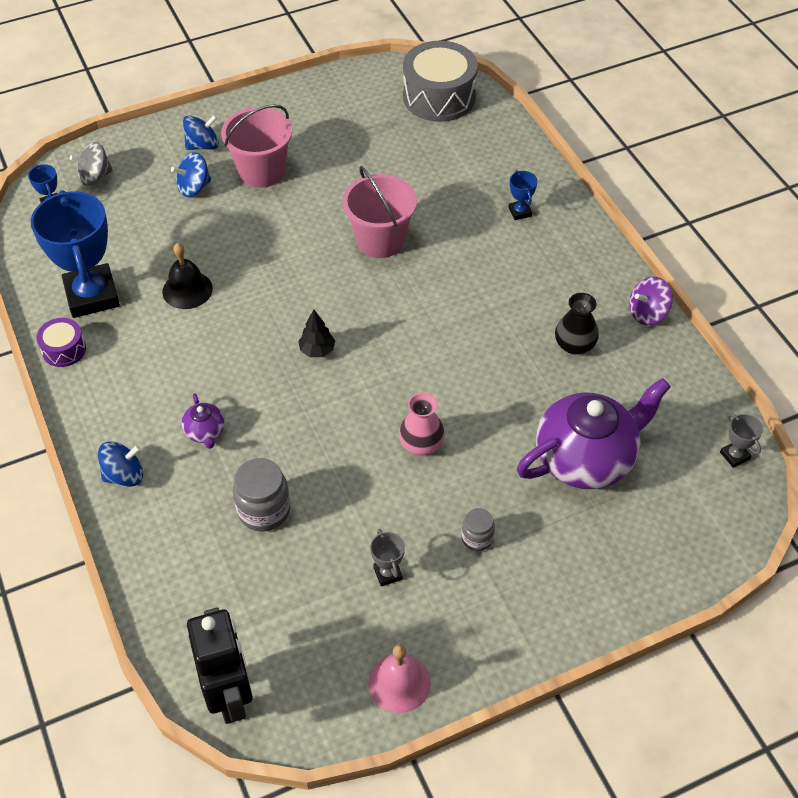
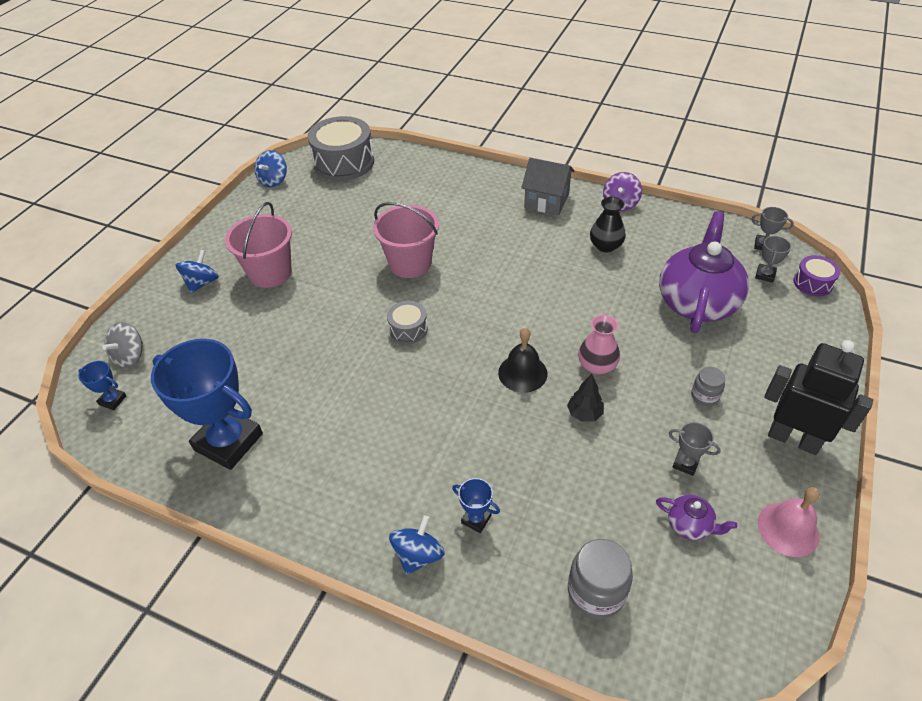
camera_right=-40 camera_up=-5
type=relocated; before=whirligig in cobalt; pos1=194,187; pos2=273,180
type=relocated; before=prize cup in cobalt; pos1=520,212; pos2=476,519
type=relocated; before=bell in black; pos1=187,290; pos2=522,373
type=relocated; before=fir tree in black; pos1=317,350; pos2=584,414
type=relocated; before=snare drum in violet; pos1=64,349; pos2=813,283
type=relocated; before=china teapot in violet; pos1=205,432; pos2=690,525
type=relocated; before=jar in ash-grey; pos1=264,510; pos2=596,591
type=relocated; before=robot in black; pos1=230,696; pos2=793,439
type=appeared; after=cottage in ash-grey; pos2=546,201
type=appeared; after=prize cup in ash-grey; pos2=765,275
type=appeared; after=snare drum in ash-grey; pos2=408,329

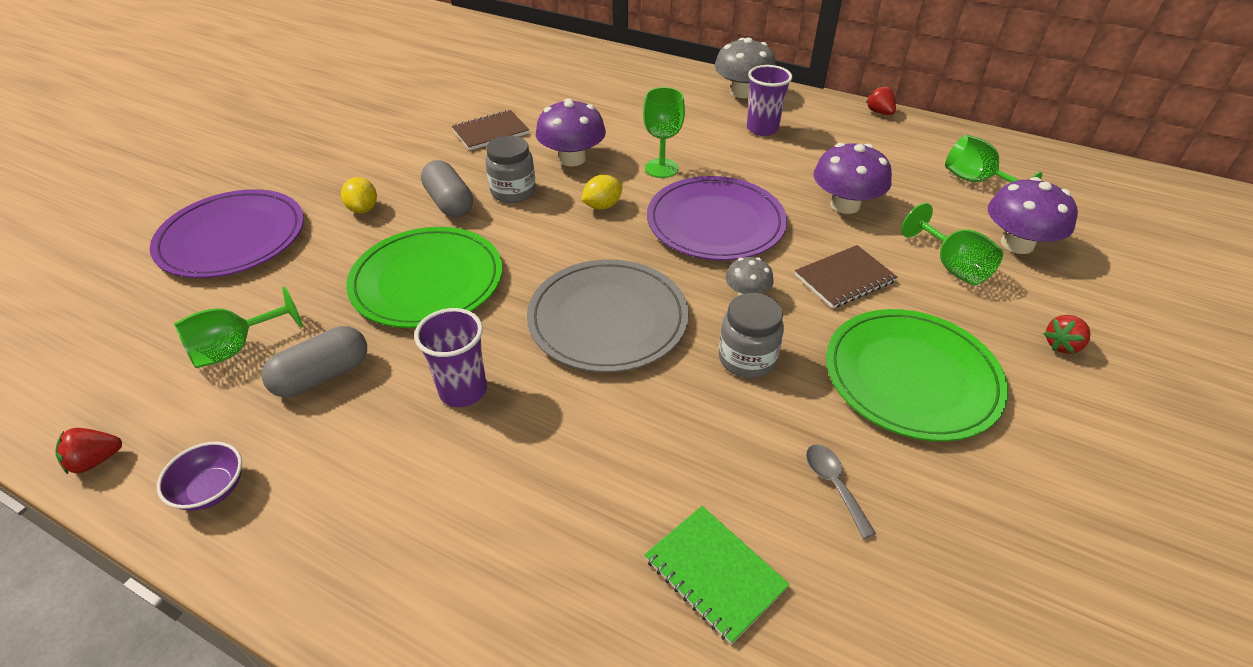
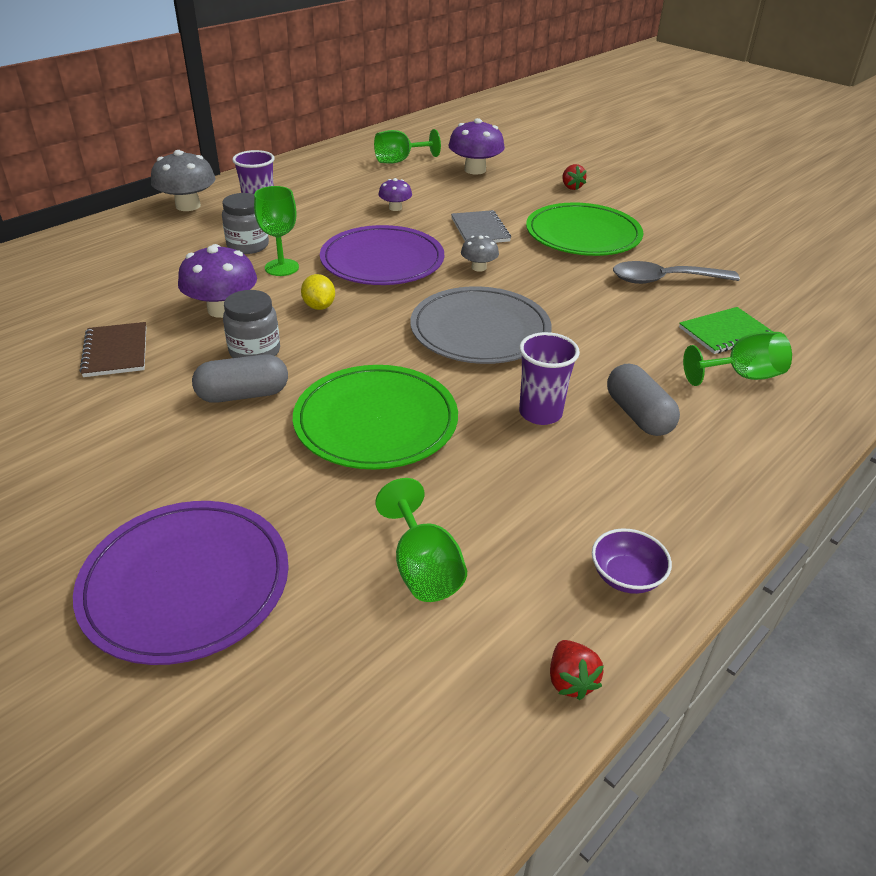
camera_right=-75 camera_up=-5
type=missing; before=toy strawberry in red; pos1=879,112
type=size; before=mushroom in violet; pos1=845,205; pos2=395,208; scale=0.55
type=missing; before=toy lemon in bright yellow; pos1=363,209
type=relocated; before=goblet in emerald; pos1=952,266; pos2=741,376
type=colour; before=exercise book in dark brown; after=exercise book in ash-grey; pos1=844,278; pos2=480,230
type=relocated; before=jar in ash-grey; pos1=747,359; pos2=248,246
type=relocated; before=pill in ash-grey; pos1=322,376; pos2=638,415
type=size; before=tablespoon in ash-grey; pos1=834,485; pos2=664,280; scale=1.86

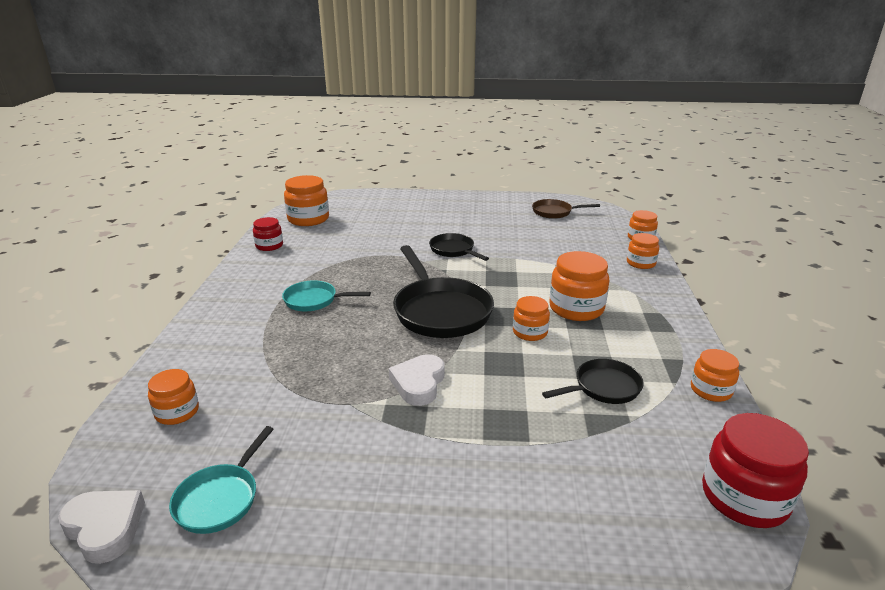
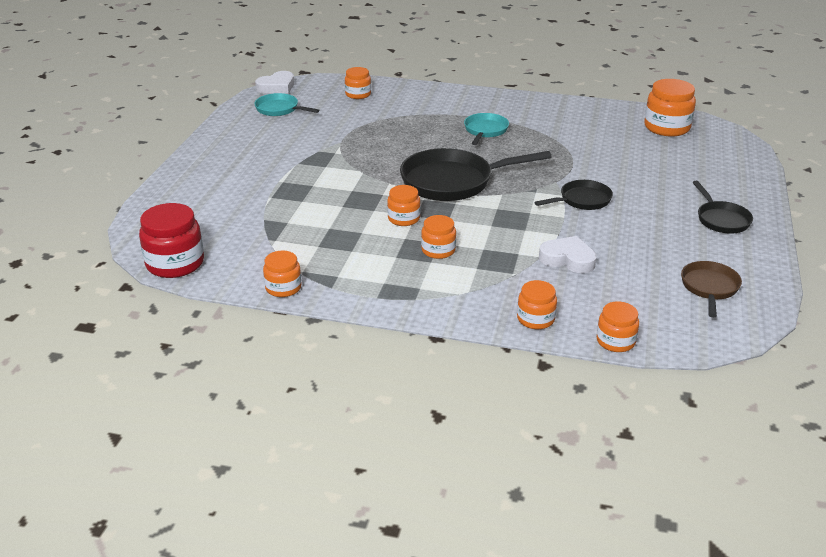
camera_right=100 camera_up=5
type=missing; before=jar in red; pos1=269,246
type=size; before=jar in bright orange; pos1=576,308; pos2=438,250; scale=0.6
type=relocated; before=love heart in white; pos1=418,383; pos2=568,259
type=relocated; before=skillet in black; pos1=603,387; pos2=721,219

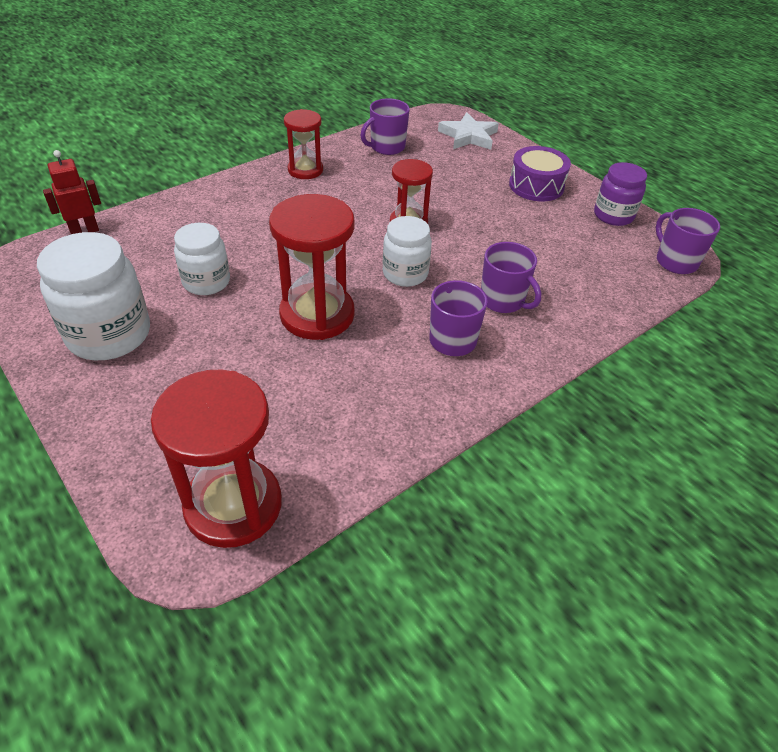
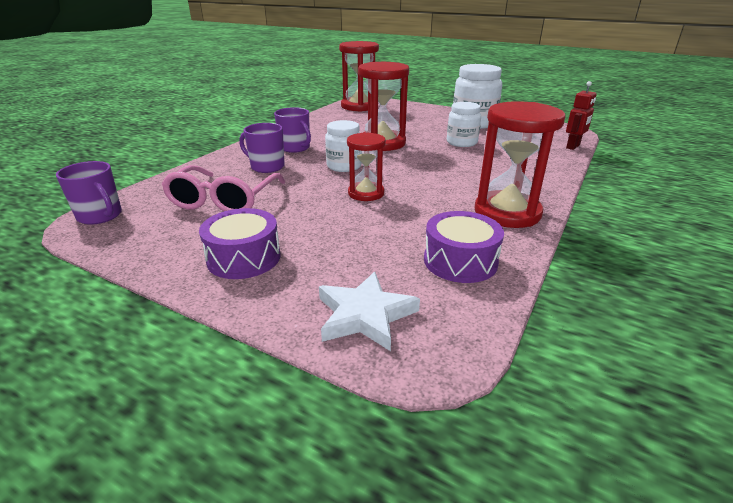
camera_right=160 camera_up=-15
type=exchanged; before=mug in violet; after=snare drum in violet; pos1=387,147; pos2=460,261
type=size; before=hourglass in red; pos1=305,170; pos2=507,212; scale=1.65
type=missing; before=jar in violet; pos1=613,215
type=appeared; after=eyeglasses in rosy; pos2=223,200

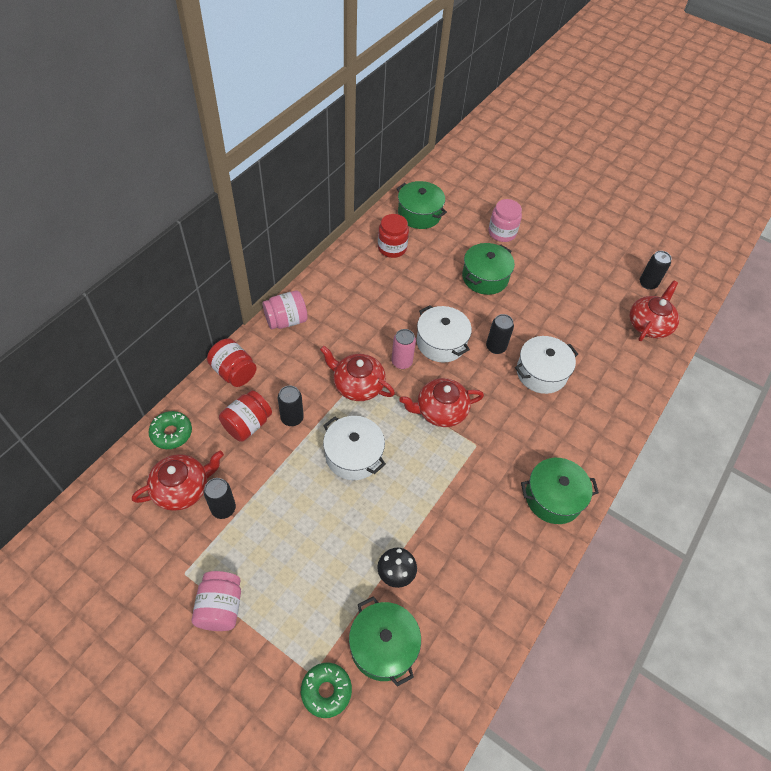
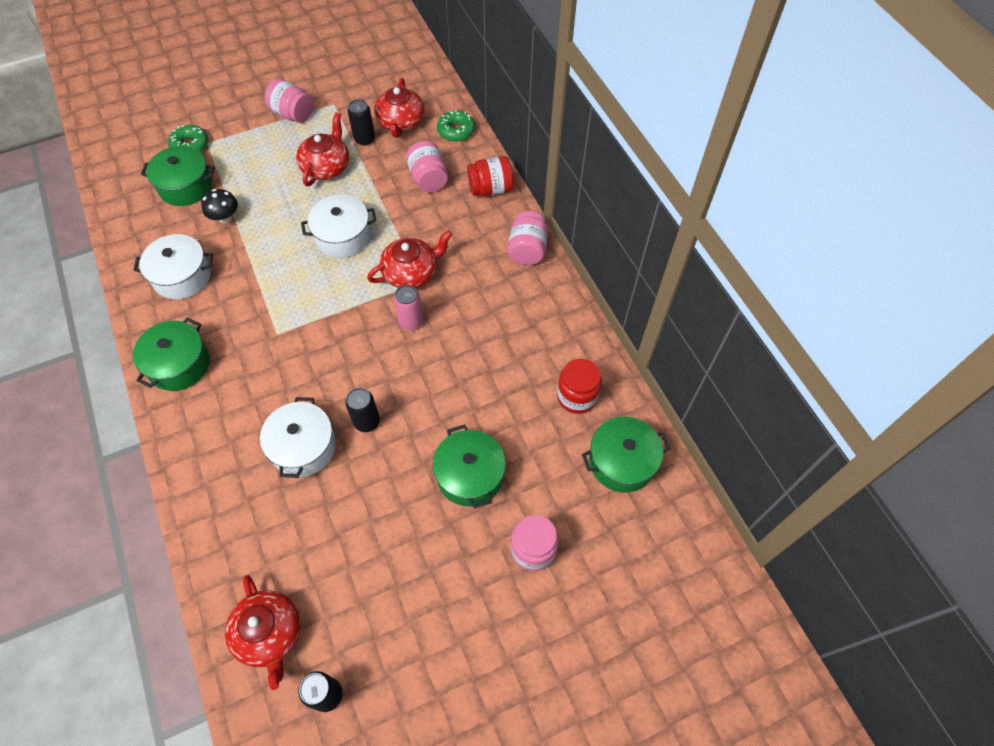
camera_right=125 camera_up=5
type=relocated; before=pot in white; pos1=441,342; pos2=182,276
type=relocated; before=china teapot in red; pos1=440,410; pos2=326,166
type=missing; before=tin in black; pos1=292,418
type=colour; before=jar in red; after=jar in rosy; pos1=247,424; pos2=428,179

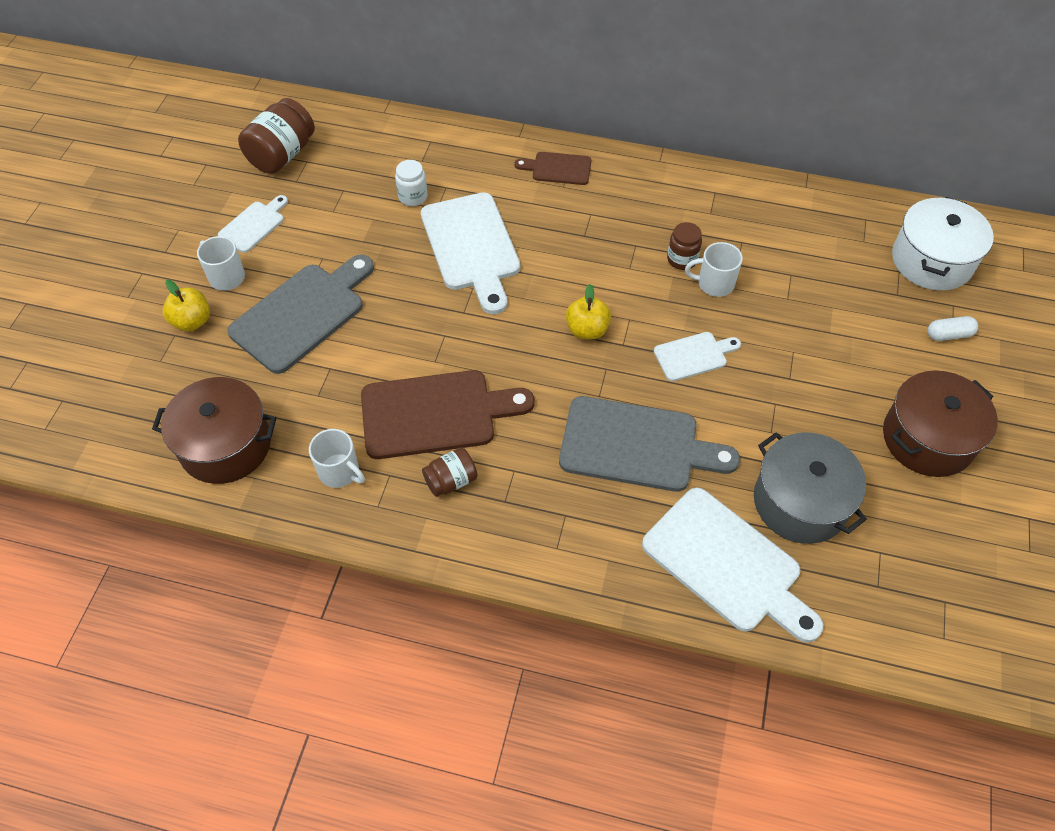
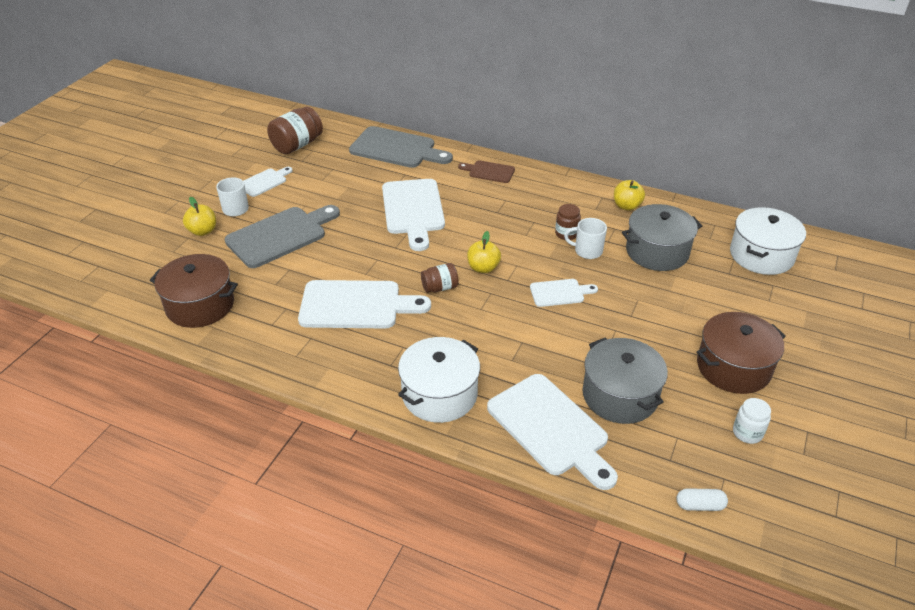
camera_right=10 camera_up=-15
type=relocated; before=jar in white; pos1=413,197; pos2=747,433
type=relocated; before=pill in white; pos1=948,334; pos2=699,505
type=colour; before=chopping board in dark brown; after=chopping board in white; pos1=435,413; pos2=356,305
type=relocated; before=chopping board in ash-grey; pos1=637,445; pos2=396,149
type=missing; before=mug in white; pos1=340,471
type=relocated; before=jar in dark brown; pos1=451,481; pos2=440,287
type=appeared; after=toy apple in bright yellow; pos2=626,206
type=appeared; after=pot in ash-grey; pos2=657,252
type=appeared; after=pot in white; pos2=439,394

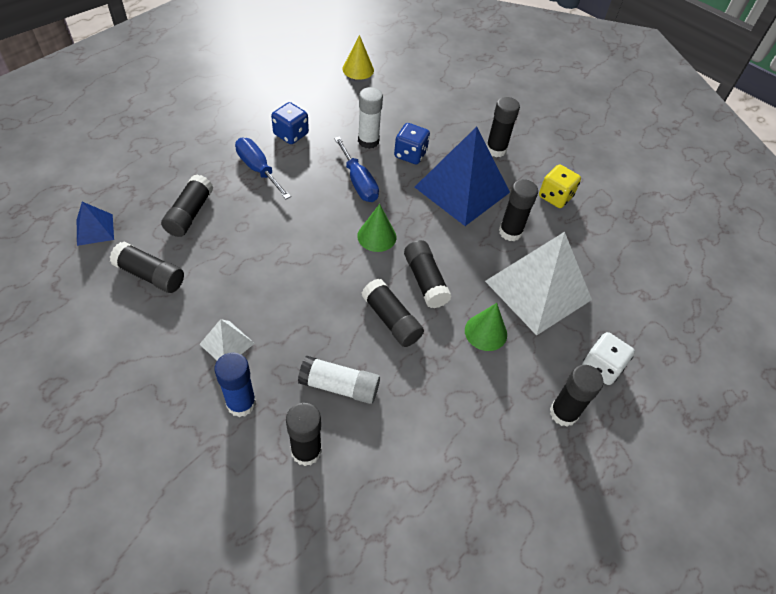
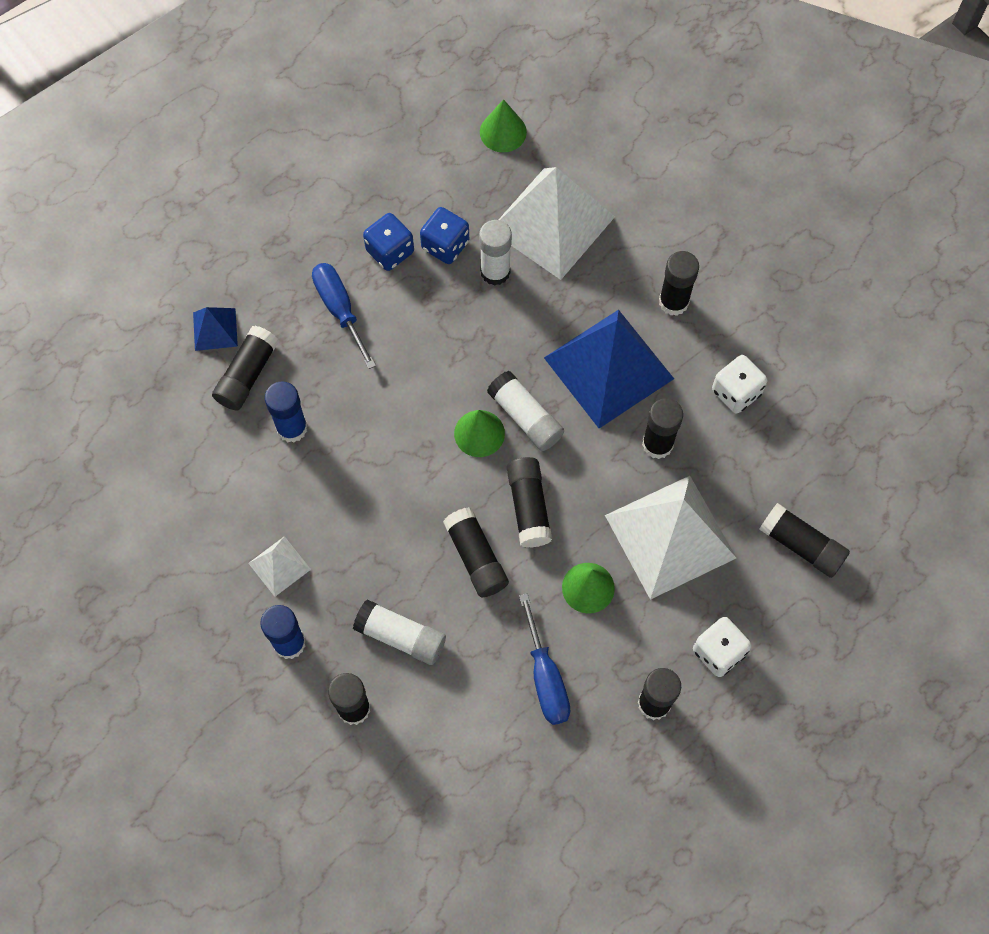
camera_right=15 camera_up=15
type=colour; before=cone in bright yellow; after=cone in emerald; pos1=358,69; pos2=503,132
type=relocated; before=die in cobalt; pos1=410,154; pos2=445,245
type=relocated; before=hand screwdriver in cobalt; pos1=358,182; pos2=545,677
type=colour; before=die in bright yellow; after=die in white; pos1=555,197; pos2=736,392
type=relocated; before=pyramid shape in cobalt; pos1=95,229; pos2=215,329
type=relocated; before=glue in black; pos1=150,275; pos2=801,545
type=appeared; after=pyramid shape in white; pos2=551,223
type=appeared; after=glue in white; pos2=525,417
type=appeared; after=glue in cobalt; pos2=292,428

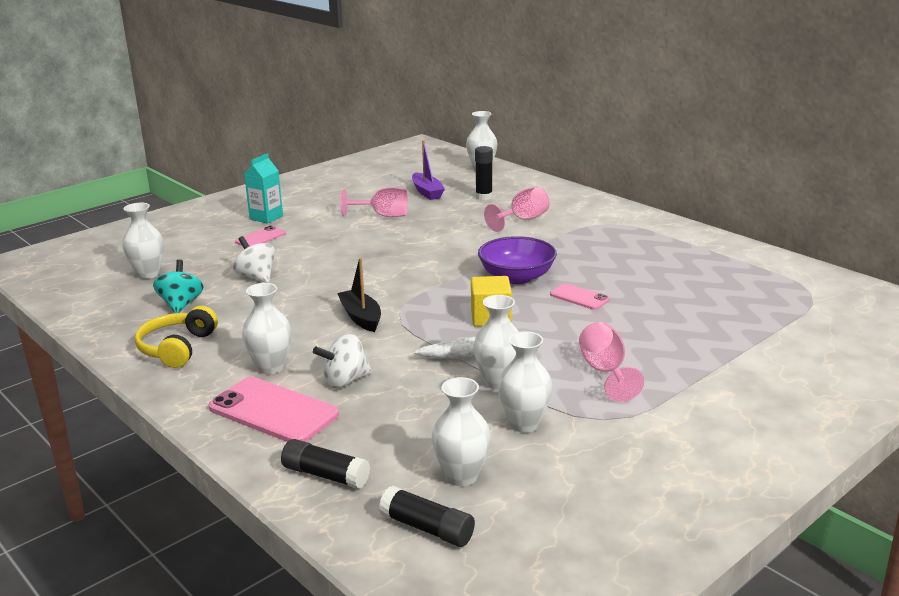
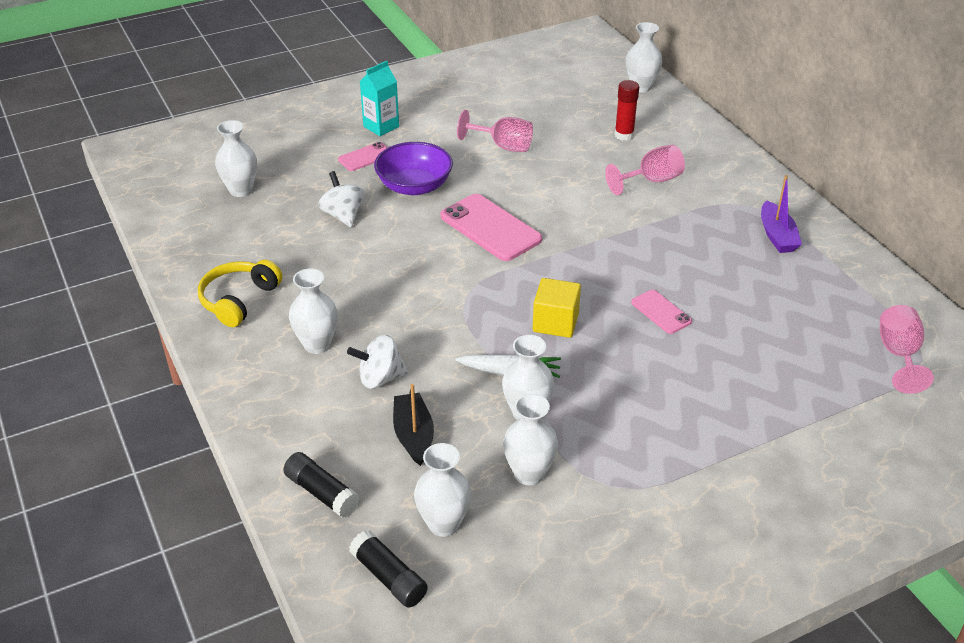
camera_right=15 camera_up=15
type=relocated; before=sailboat in violet; pos1=427,192; pos2=777,236
type=colour; before=glue in black; after=glue in red; pos1=484,197; pos2=624,135
type=relocated; before=deep dish in violet; pos1=516,277; pos2=414,186
type=relocated; before=sailboat in black; pos1=361,317; pos2=413,435
type=missing; before=whirligig in aqua; pos1=181,305
type=relocated; before=goblet in rosy; pos1=605,372; pos2=899,355
type=relocated; before=phone in rosy; pos1=273,411; pos2=490,228

